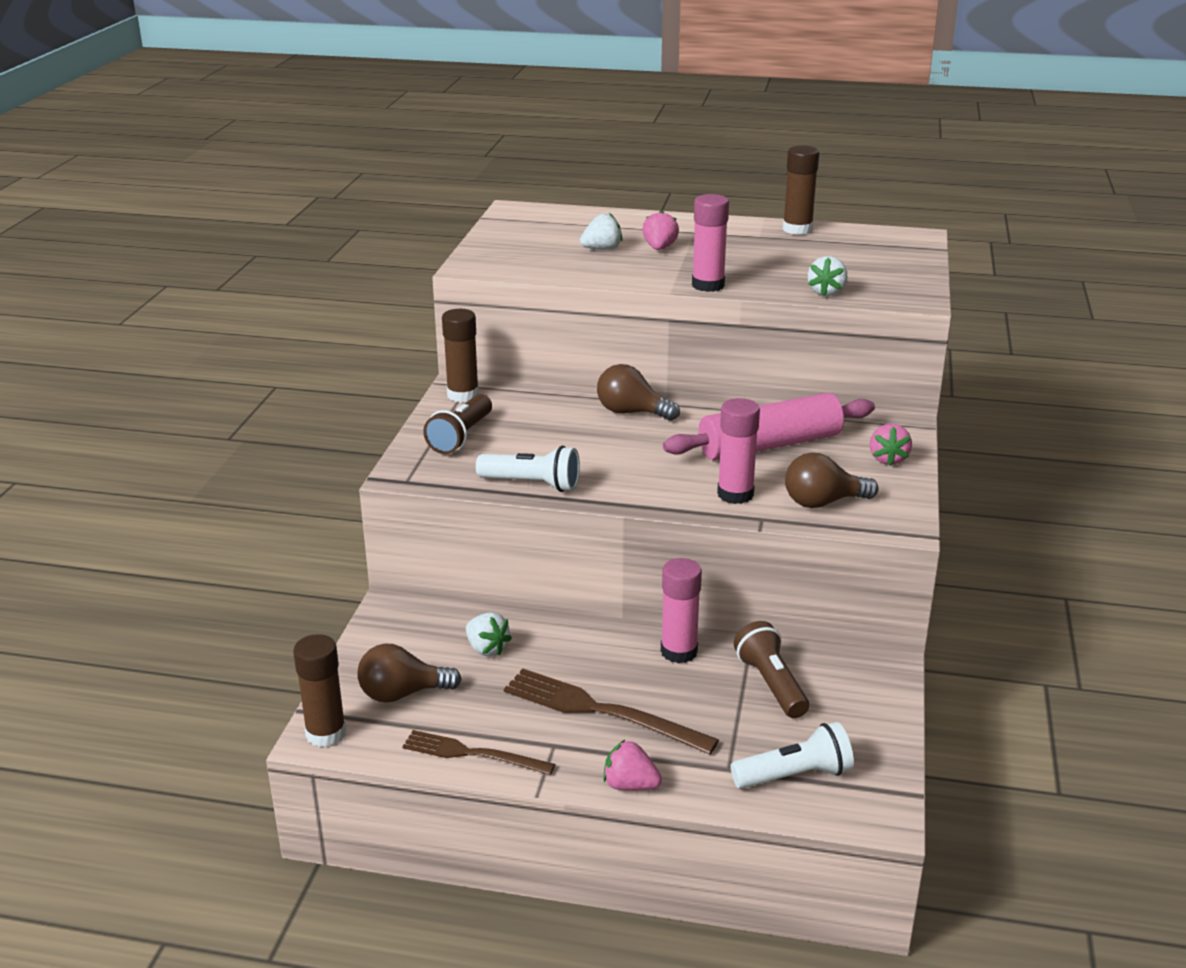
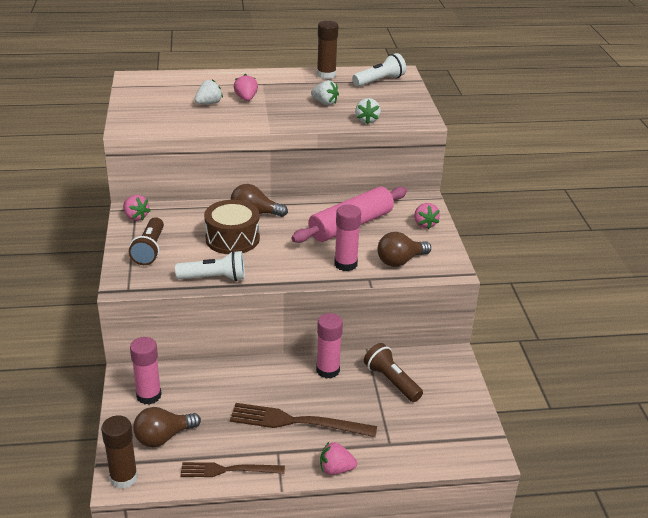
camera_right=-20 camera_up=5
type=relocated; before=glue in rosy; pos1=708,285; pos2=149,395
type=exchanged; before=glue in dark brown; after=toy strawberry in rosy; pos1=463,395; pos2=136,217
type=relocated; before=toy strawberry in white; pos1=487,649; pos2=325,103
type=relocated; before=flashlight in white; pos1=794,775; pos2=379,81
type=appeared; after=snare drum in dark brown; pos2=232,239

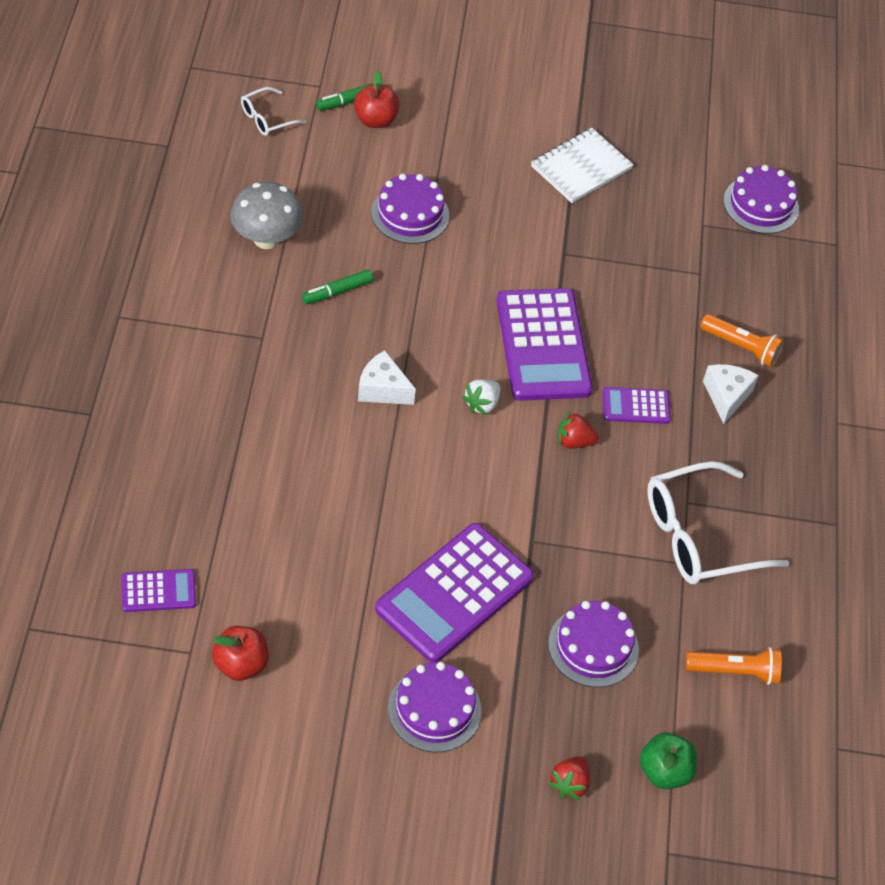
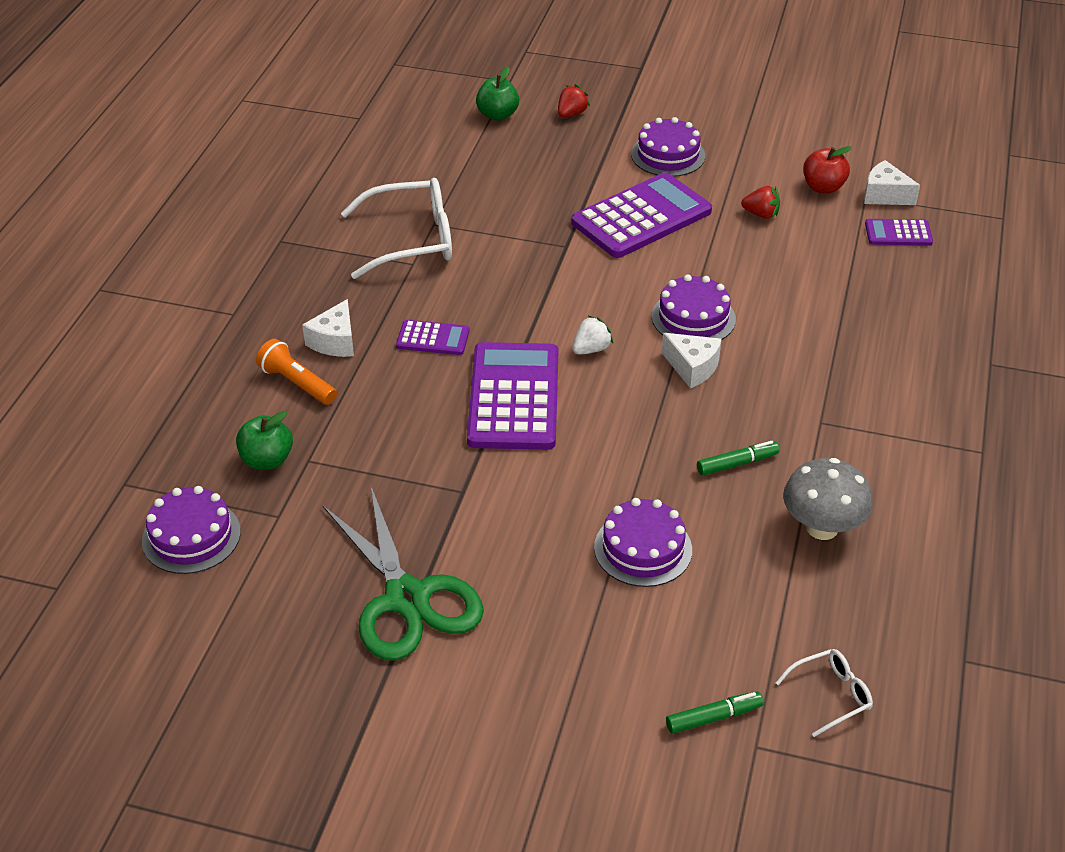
camera_right=-165 camera_up=-10
type=missing; before=toy apple in red; pos1=375,120
type=exchanged; before=exercise book in white; after=scissors in emerald; pos1=581,168; pos2=407,598
type=relocated; before=toy strawberry in red; pos1=574,442; pos2=761,214
type=relocated; before=cake in violet; pos1=593,646; pos2=693,318
type=missing; before=flashlight in bright orange; pos1=734,671
type=appeared; after=cheese in white; pos2=884,195
type=appeared; after=toy apple in emerald; pos2=267,460

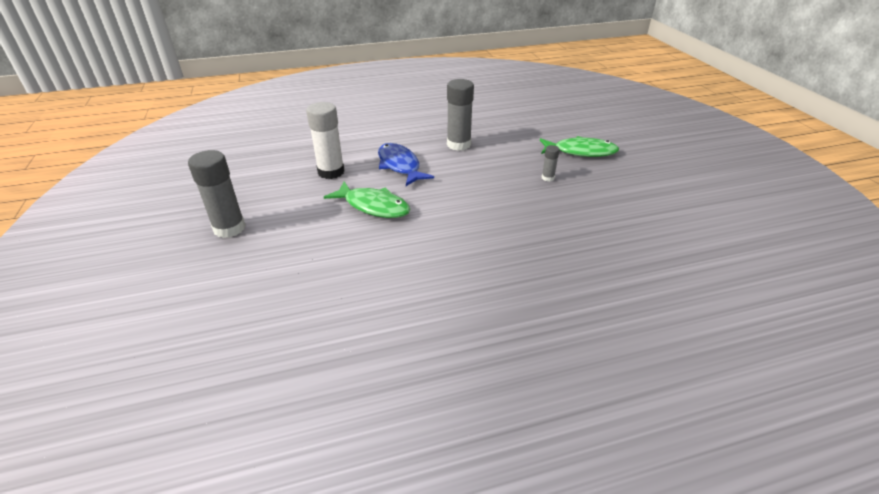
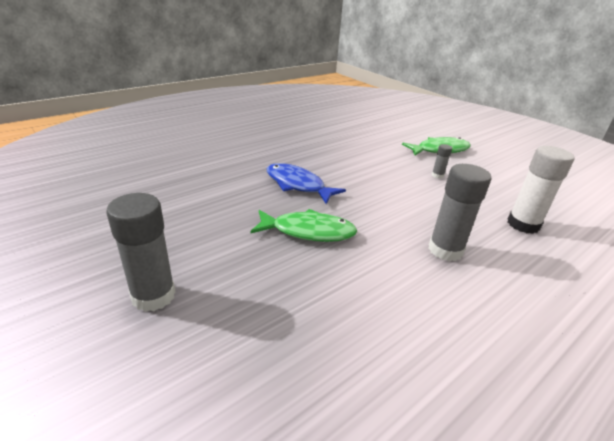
camera_right=-25 camera_up=-5
type=relocated; before=glue in ash-grey; pos1=458,144; pos2=445,250
type=relocated; before=glue in white; pos1=331,172; pos2=523,224

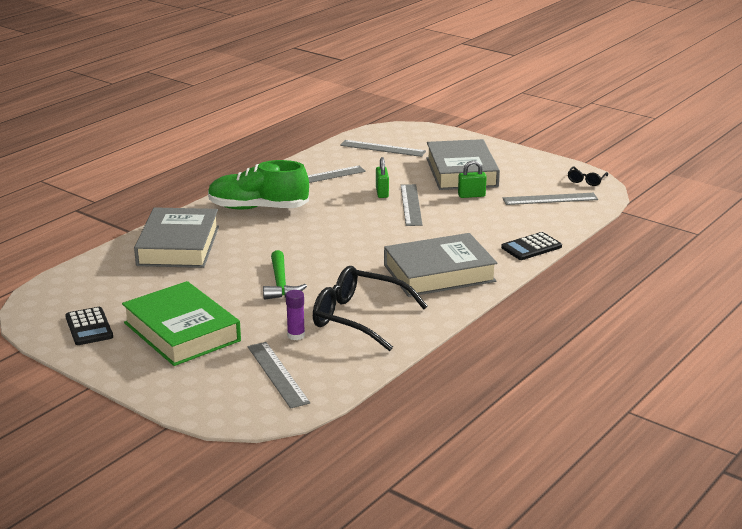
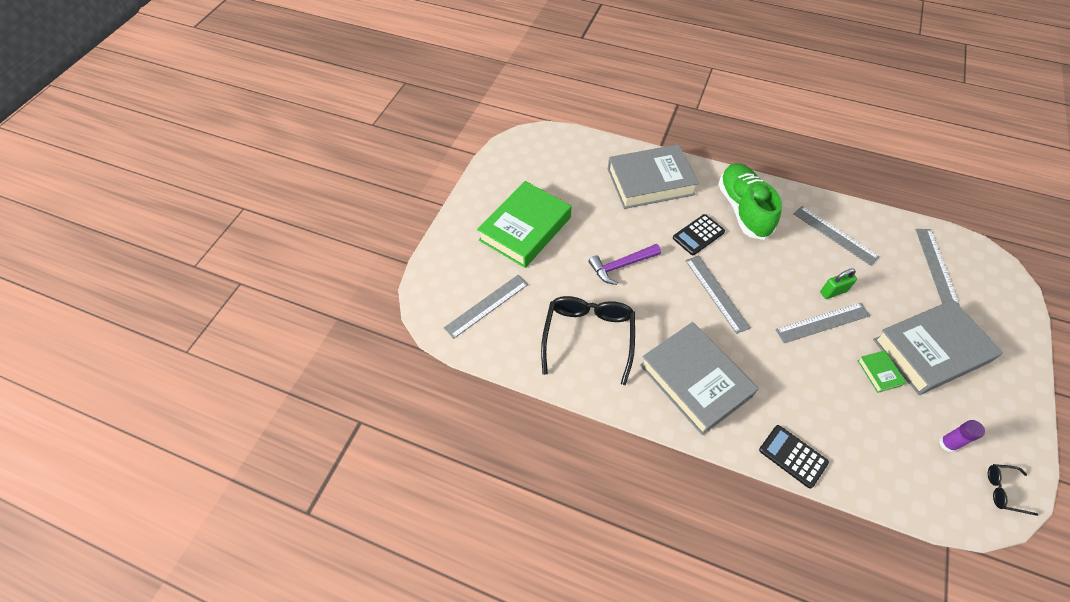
camera_right=75 camera_up=30
type=exchanged; before=small lock in emerald; after=hardback in emerald; pos1=471,195; pos2=879,373
type=relocated; before=measuring stick in ash-grey; pos1=550,199; pos2=716,293
type=colour; before=hammer in emerald; after=hammer in violet; pos1=280,283; pos2=621,266
type=relocated; before=glue in violet; pos1=296,335; pos2=948,444
type=relocated; before=adding machine in black; pos1=89,327; pos2=698,235

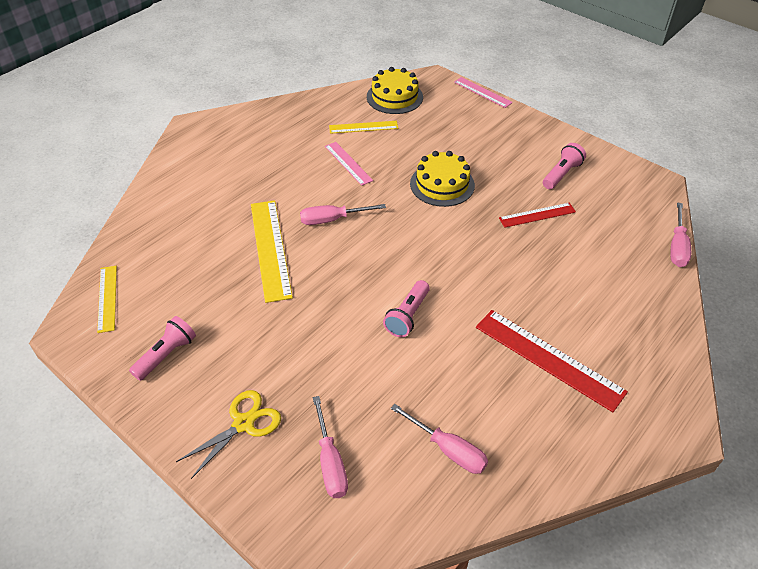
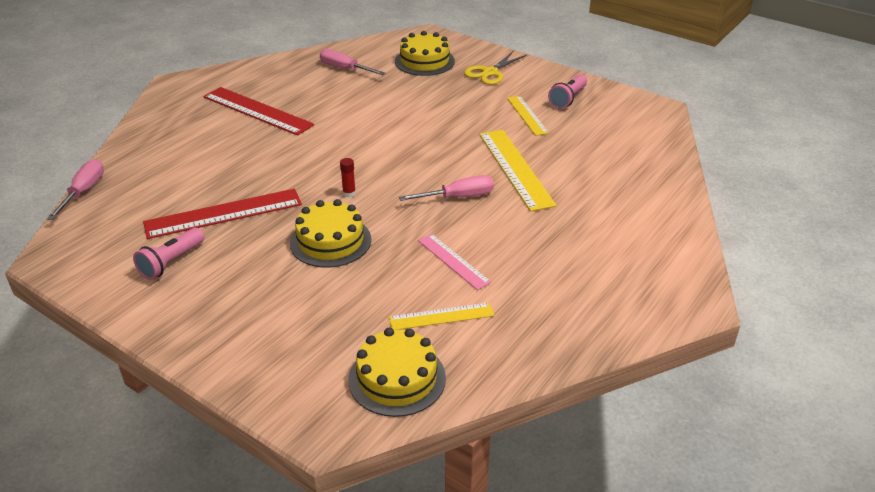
camera_right=175 camera_up=-10
type=missing; before=measuring stick in rosy; pos1=482,92
type=size; before=measuring stick in red; pos1=537,215; pos2=223,213; scale=1.71
type=relocated; before=measuring stick in bright yellow; pos1=107,298; pos2=527,115
type=missing; before=flashlight in rosy; pos1=407,316
type=exchanged; before=hand screwdriver in rosy; after=cake in bright yellow; pos1=330,462; pos2=424,61
type=appeared; after=glue in red; pos2=349,193

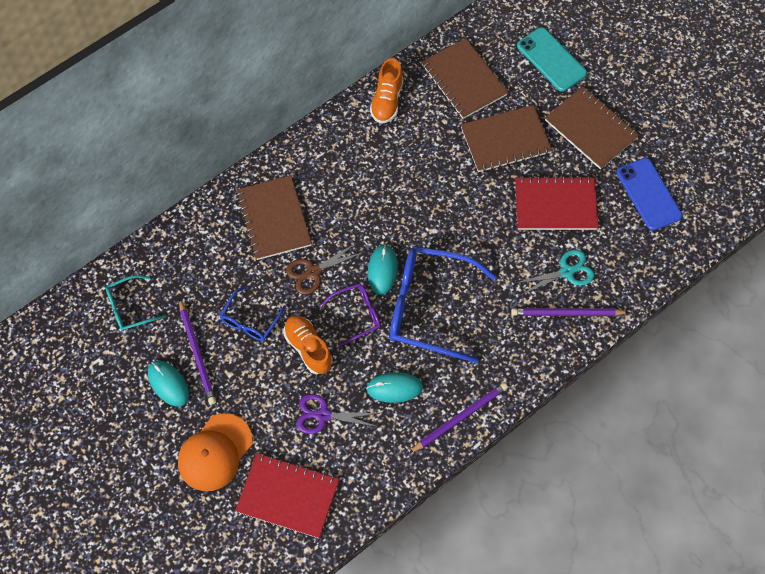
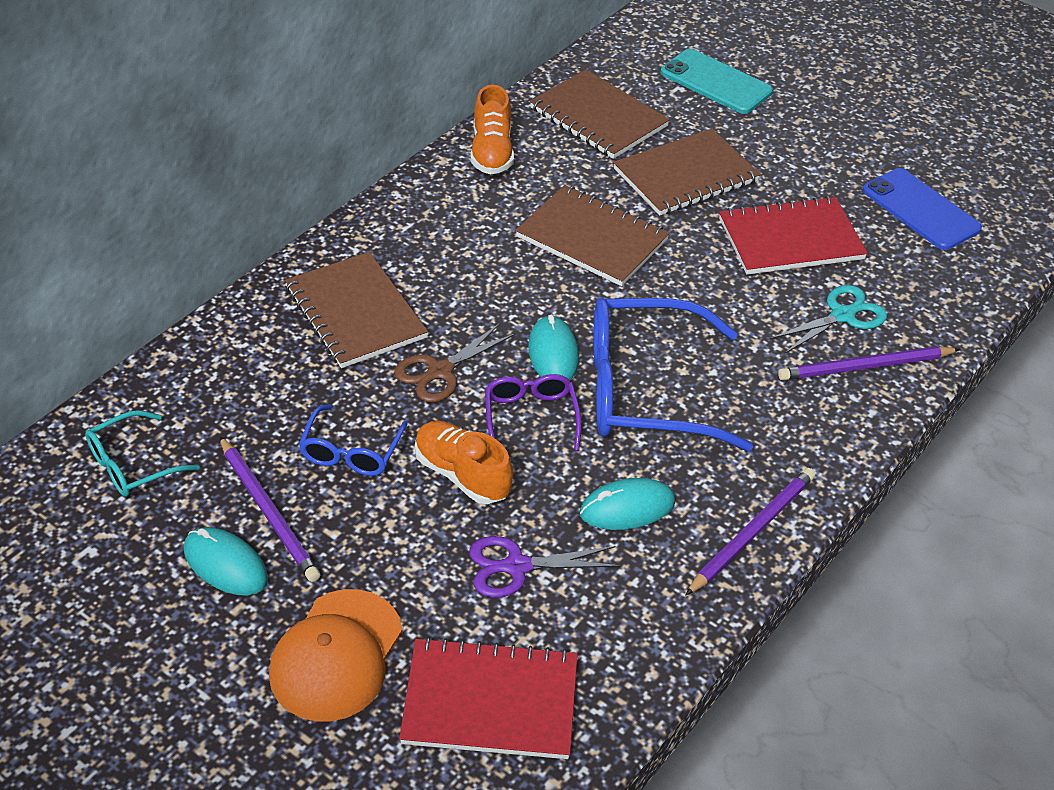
camera_right=-15 camera_up=-20
type=relocated; before=exercise book in dark brown; pos1=590,129; pos2=592,238
type=spun; before=eyeglasses in violet; pos1=357,315; pos2=530,417; turn=-60

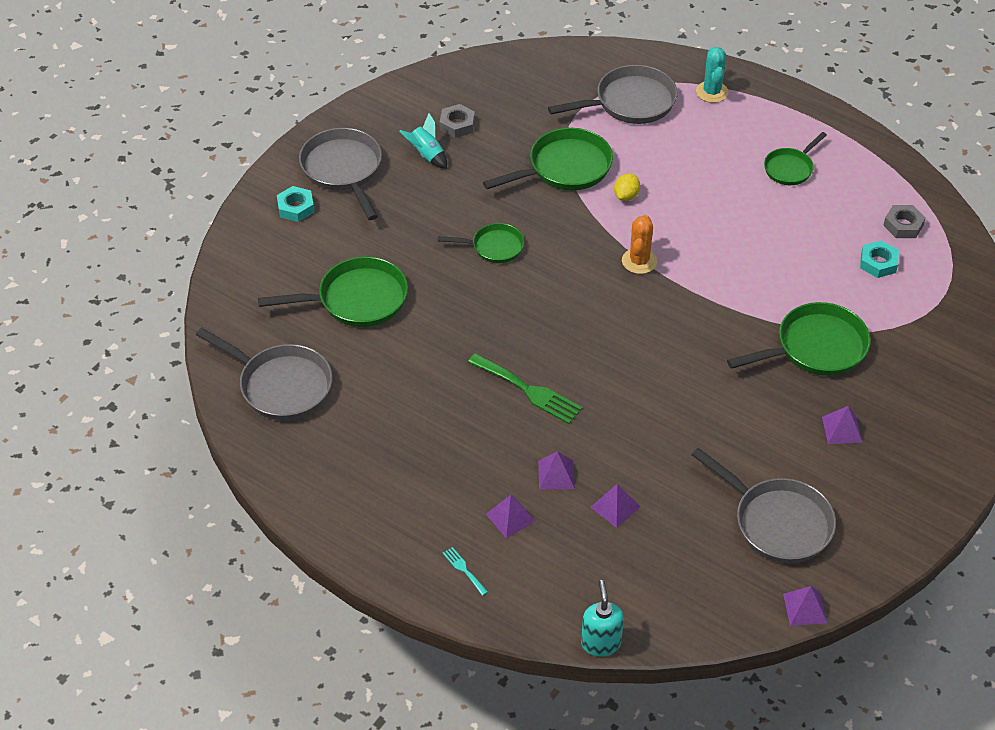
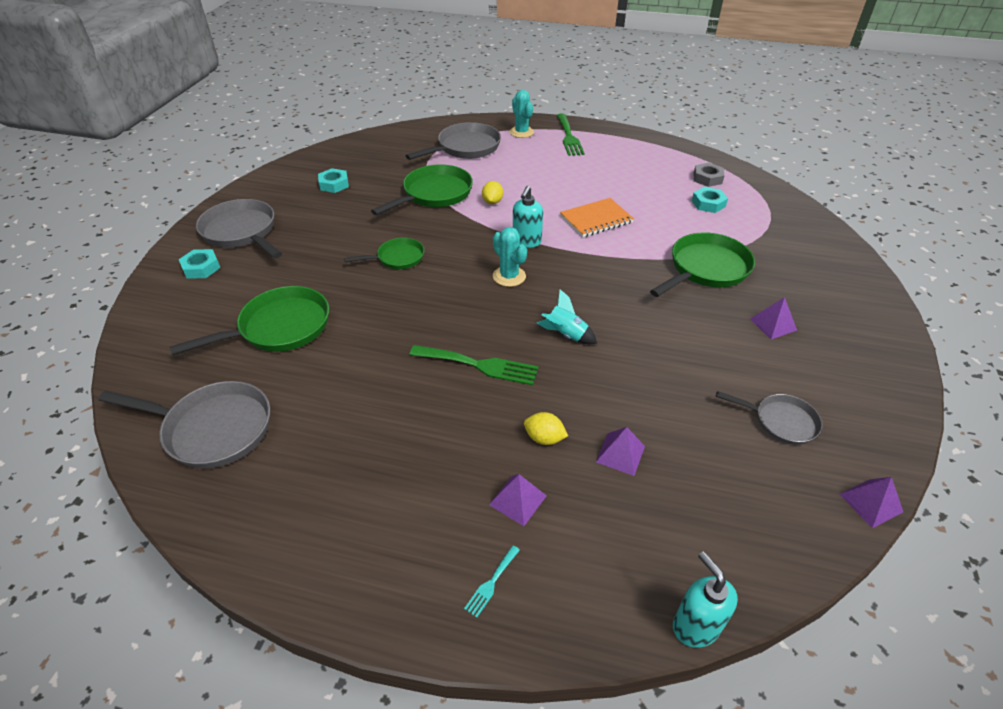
camera_right=-20 camera_up=-5
type=colour; before=hexagon nut in ash-grey; after=hexagon nut in aqua; pos1=457,125; pos2=334,184
type=relocated; before=spaceship in aqua; pos1=426,155; pos2=566,335
type=missing; before=skillet in emerald; pos1=790,168
type=exchanged; before=cactus in bright orange; after=pump bottle in aqua; pos1=639,261; pos2=526,241
type=size; before=skillet in ash-grey; pos1=777,522; pos2=781,422; scale=0.59
type=exchanged; before=pyramid shape in violet; after=toy lemon in bright yellow; pos1=556,474; pos2=544,438
type=spun; before=table fork in aqua; pos1=464,569; pos2=491,583; turn=-90
type=appeared; after=table fork in emerald; pos2=569,137
type=appeared; after=exercise book in bright orange; pos2=596,219
type=appeared; after=cactus in aqua; pos2=509,276

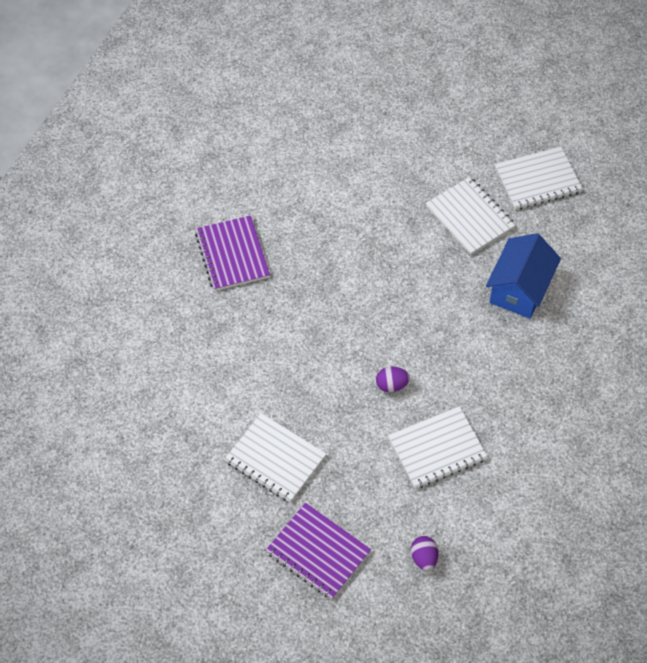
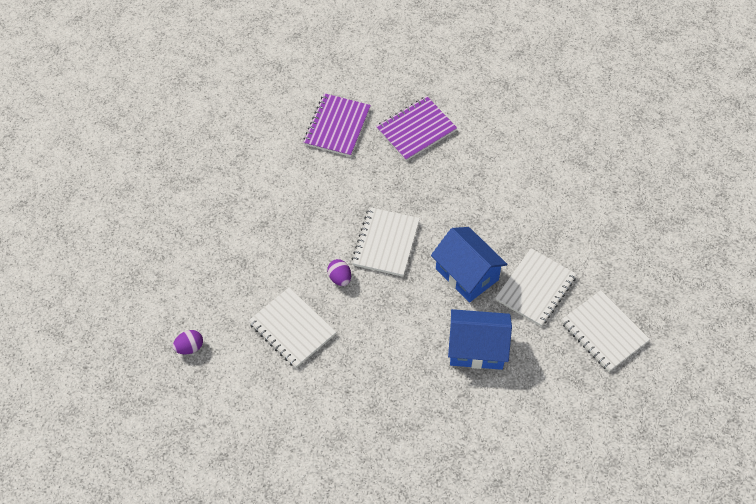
camera_right=70 camera_up=0
type=relocated; before=exercise book in white; pos1=275,459; pos2=385,243
type=relocated; before=exercise book in violet; pos1=318,552; pos2=337,126
type=appeared; after=cottage in cobalt; pos2=467,274

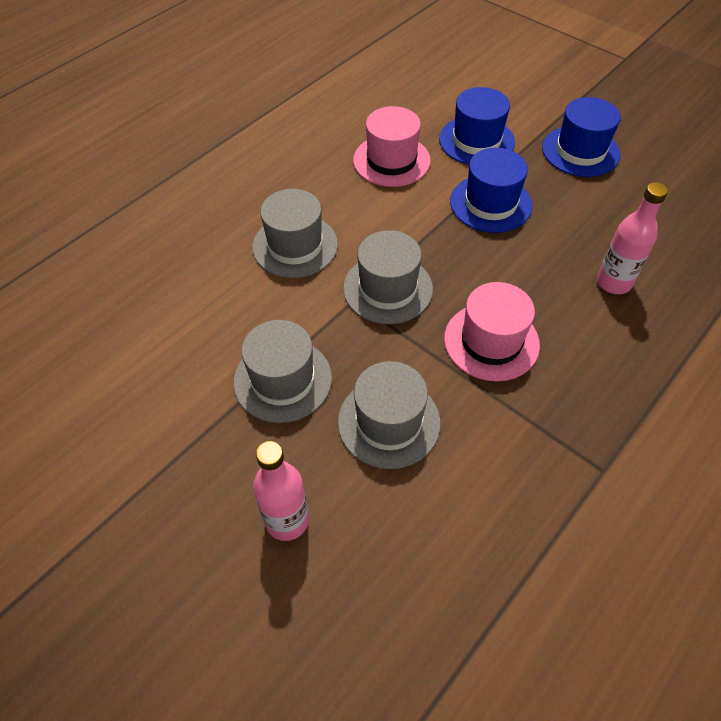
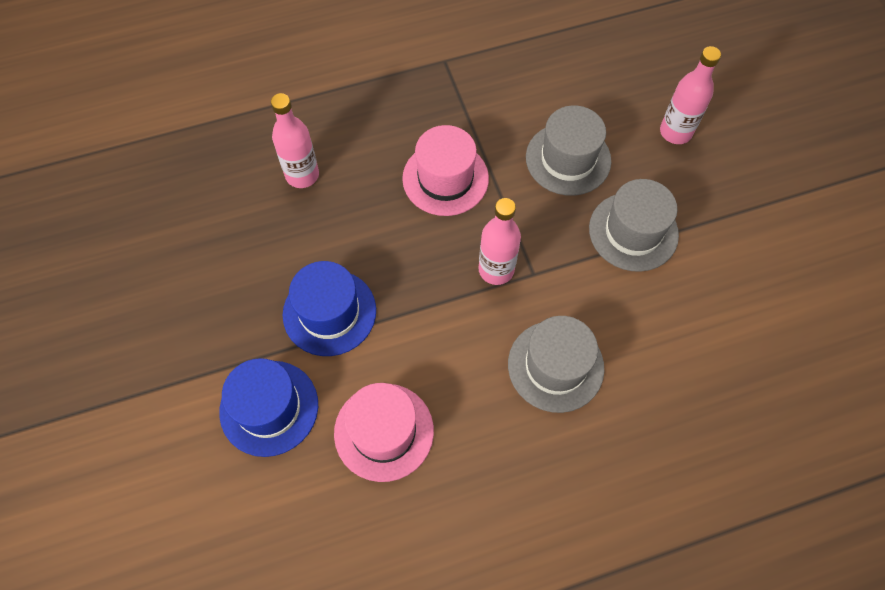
camera_right=-150 camera_up=10
type=missing; before=tall hat in cobalt; pos1=580,151
type=exchanged; before=tall hat in ash-grey; after=bottle in rosy; pos1=388,288; pos2=496,270

